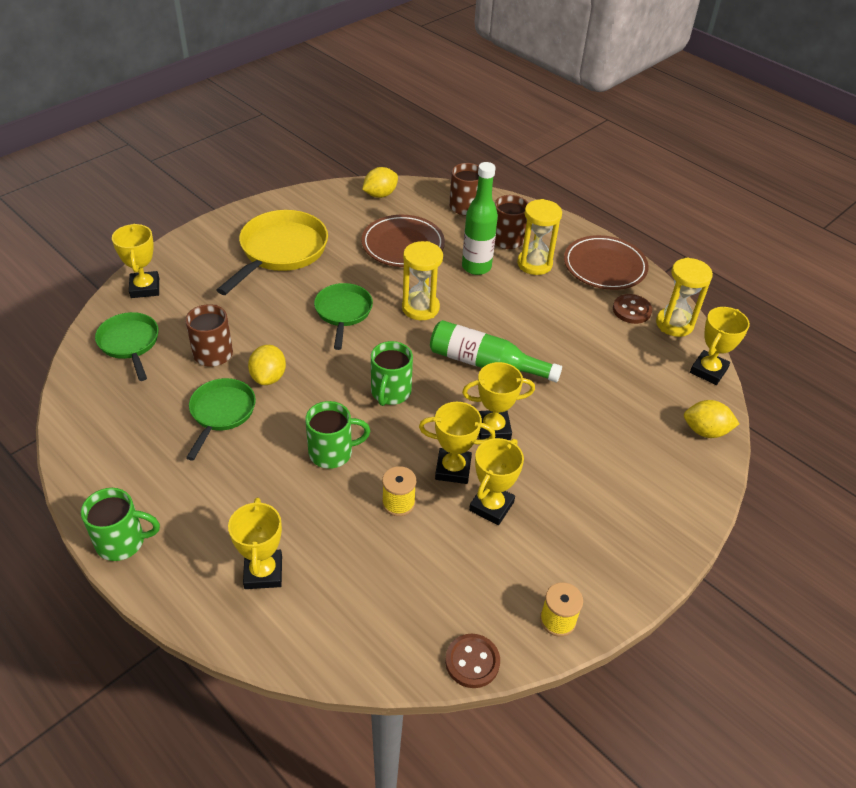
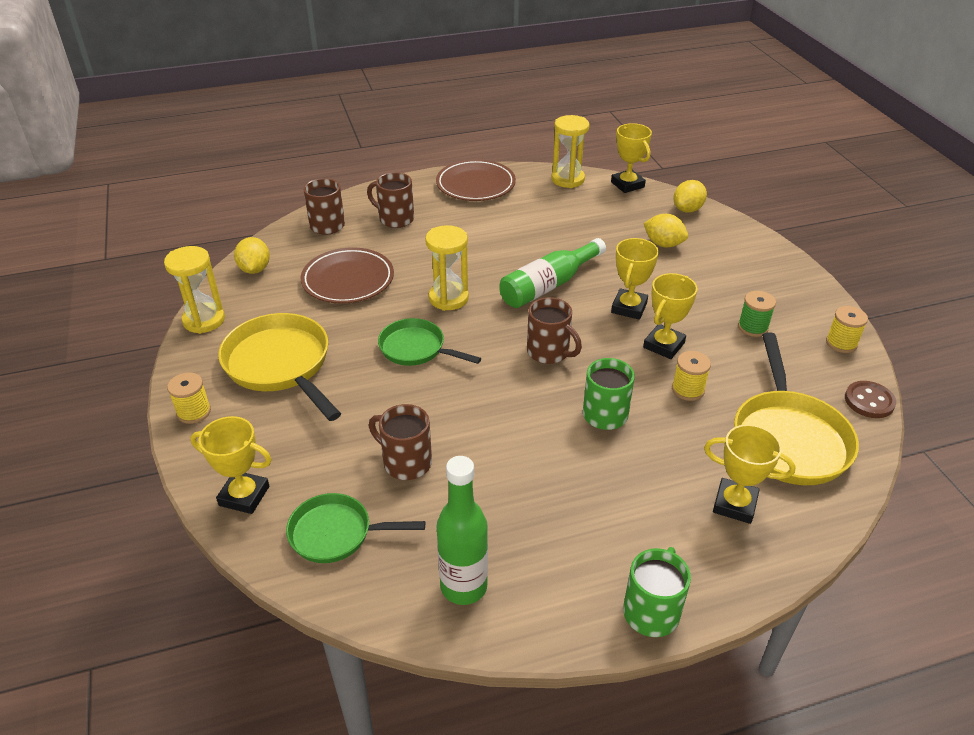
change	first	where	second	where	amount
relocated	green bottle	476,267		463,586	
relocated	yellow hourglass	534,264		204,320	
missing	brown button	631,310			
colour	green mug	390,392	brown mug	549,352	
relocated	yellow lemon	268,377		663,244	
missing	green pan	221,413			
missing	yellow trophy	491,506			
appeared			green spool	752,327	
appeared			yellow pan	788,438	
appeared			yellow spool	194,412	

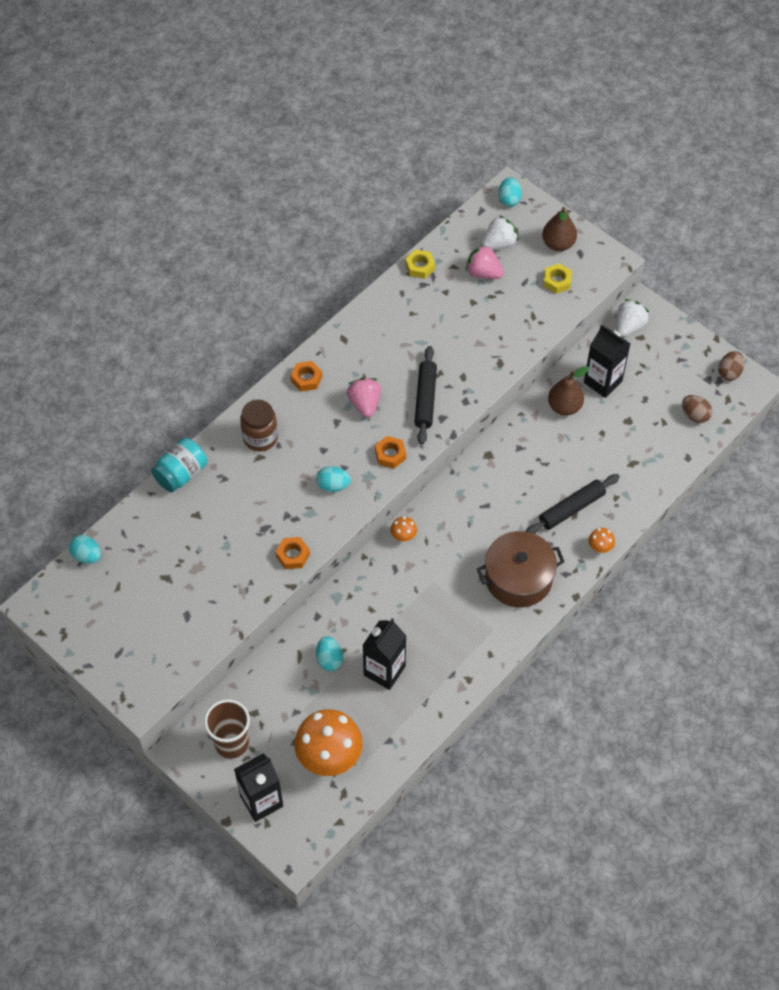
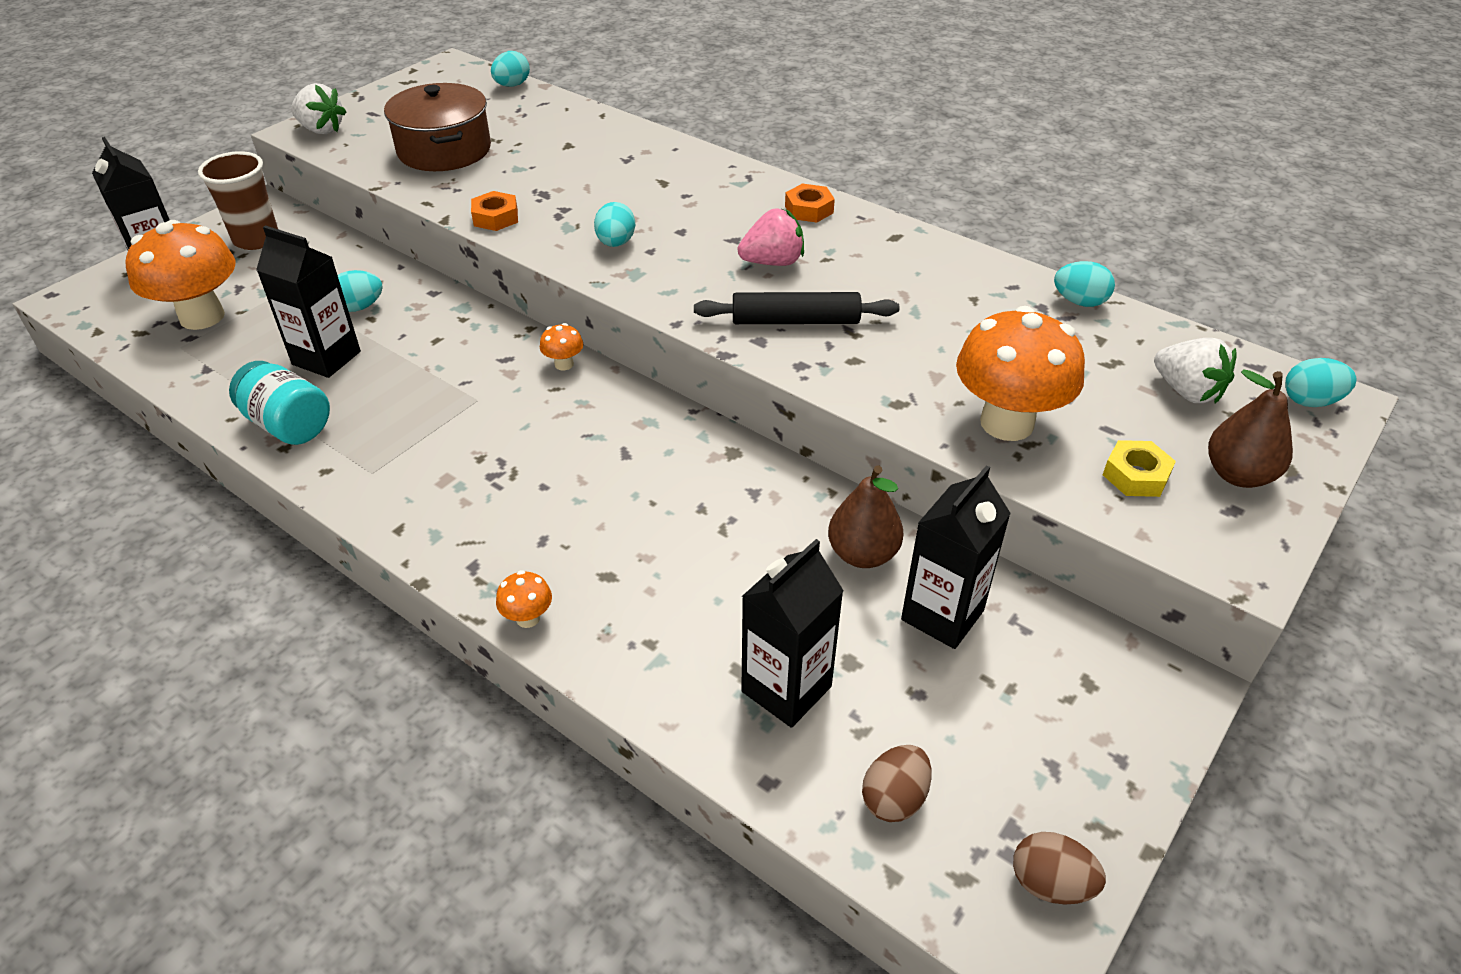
change	first	where	second	where	amount
missing	pink strawberry	483,273			
exchanged	yellow nut	420,267	turquoise egg	1079,302	
relocated	white strawberry	629,326		321,130	
missing	brown jar	260,438			
missing	orange nut	390,454			
relocated	turquoise jar	181,474		288,425	
missing	black rolling pin	572,509			
relocated	brown pot	518,578		444,150	
appeared			orange mushroom	1007,423	
appeared			black carton	786,689	

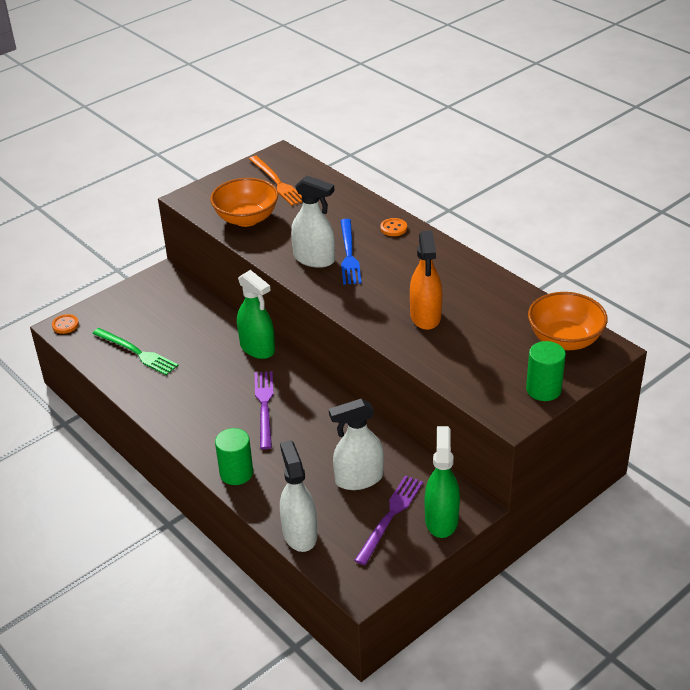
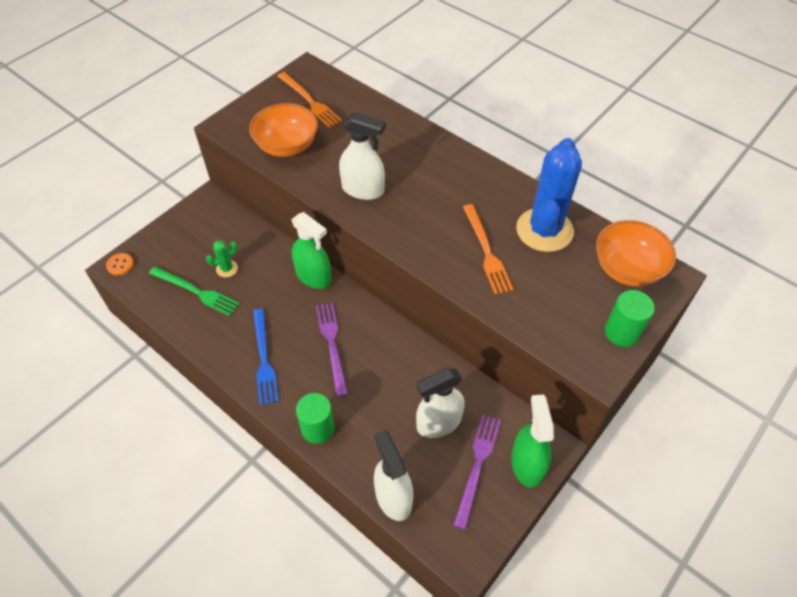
change	first	where	second	where	amount
missing	orange button	393,228			
relocated	blue fork	349,254		264,359	
exchanged	orange spray bottle	425,316	orange fork	486,251	
appeared			blue cactus	544,230	
appeared			green cactus	227,269	

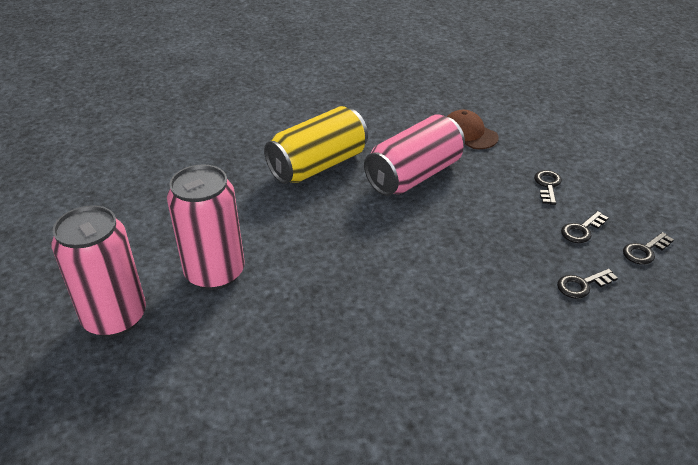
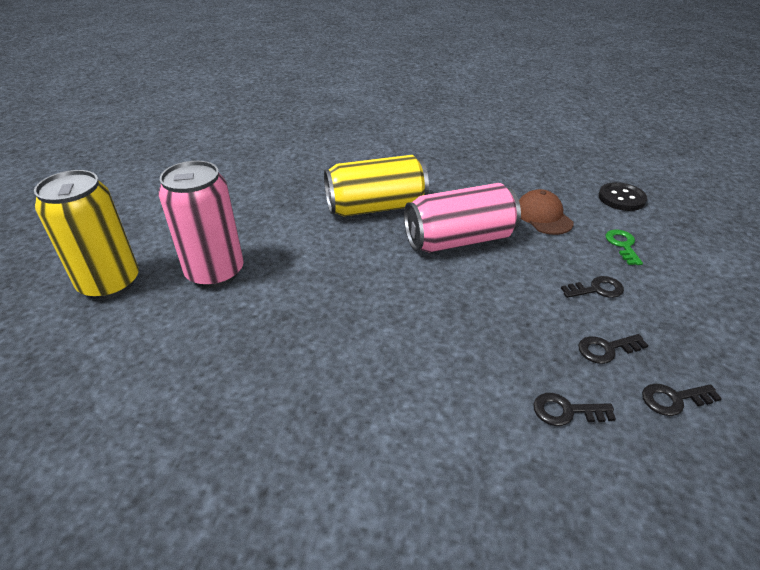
change	first	where	second	where	amount
spun	black key	547,185		597,289	45 degrees clockwise
colour	pink can	115,317	yellow can	110,283	
appeared			black button	621,198	
appeared			green key	622,245	

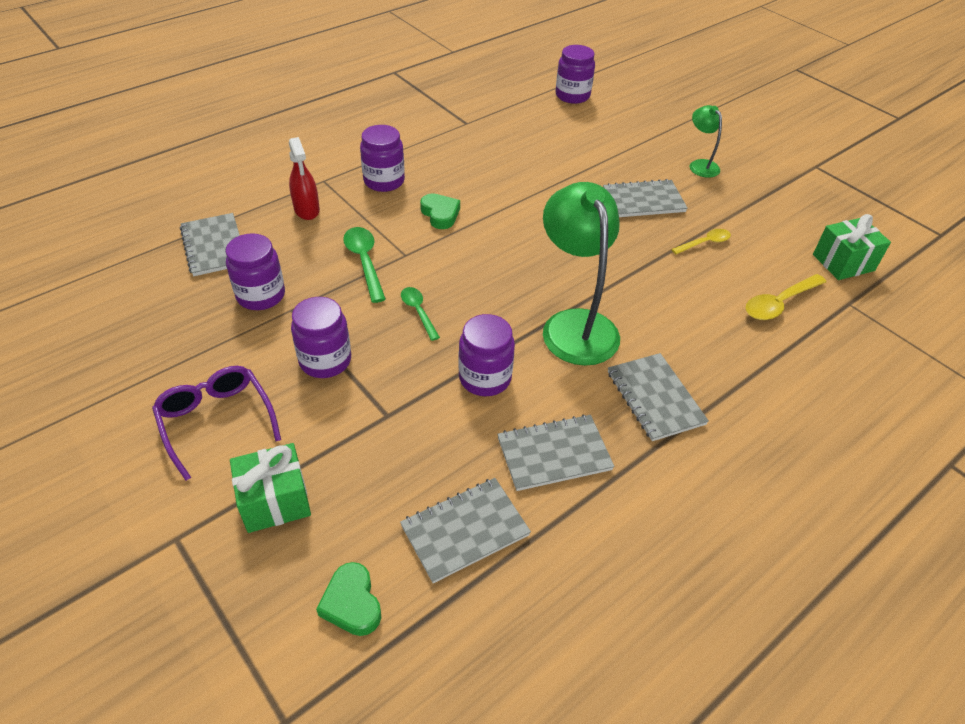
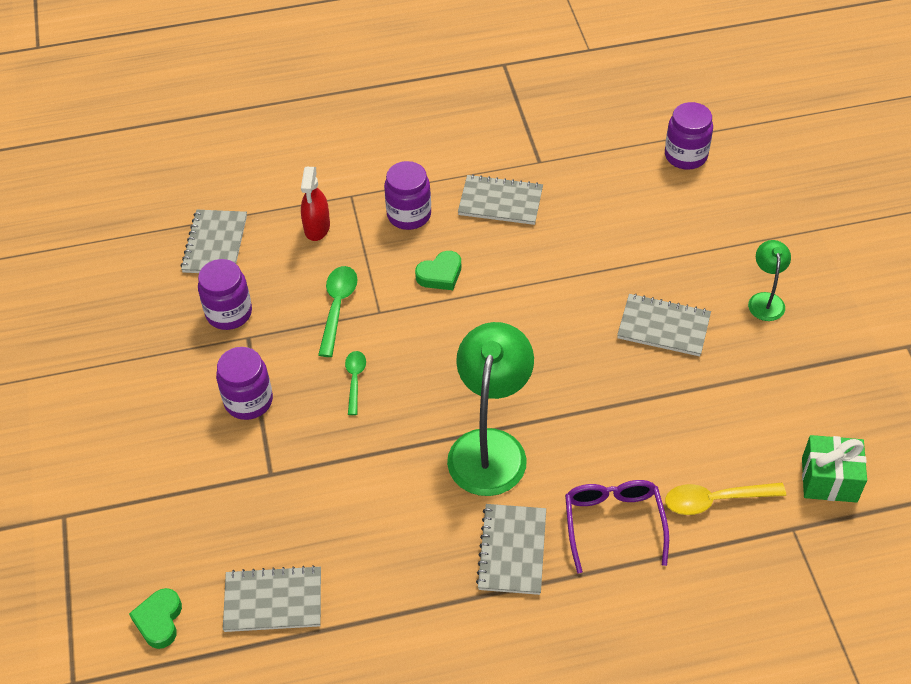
change	first	where	second	where	amount
spun	green heart	440,214		440,274	60 degrees clockwise
missing	yellow spoon	704,243			
missing	purple jar	485,378			
relocated	purple glasses	216,421		613,523	
relocated	grey notebook	554,454		500,202	
missing	green gift	275,501			

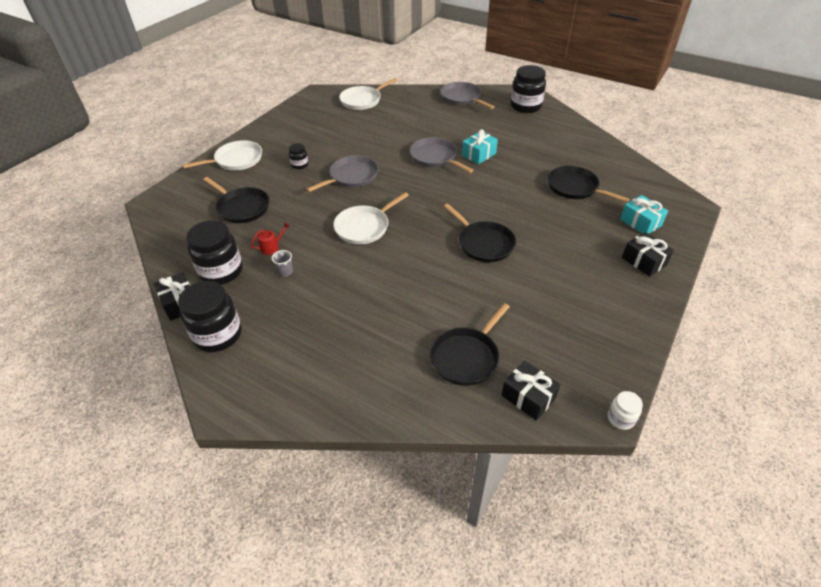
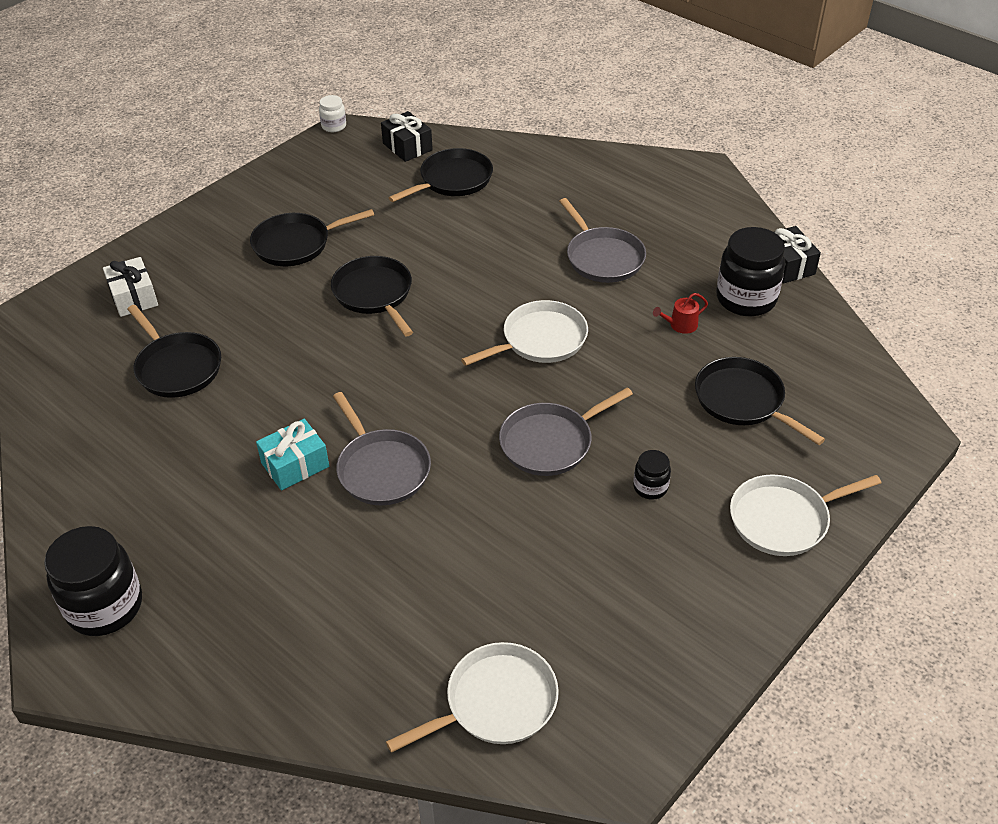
change	first	where	second	where	amount
relocated	grey pan	462,98		603,258	
colour	turquoise gift	640,222	white gift	134,297	
missing	black gift	644,261			
missing	grey cup	285,272			
missing	black jar	218,335			
appeared			black pan	296,244	

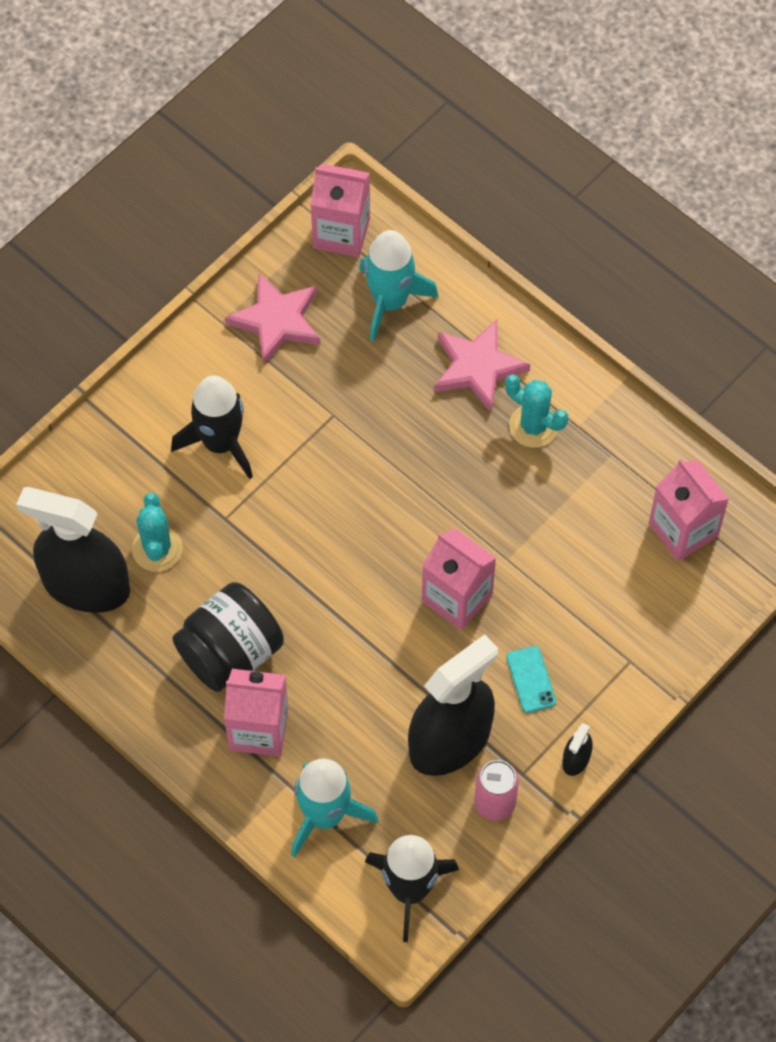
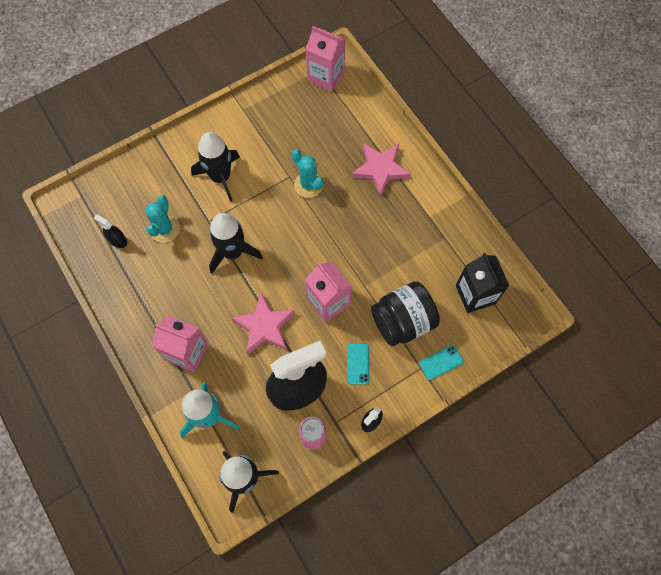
change	first	where	second	where	amount
missing	turquoise rocket	390,301			
relocated	pink star	277,321		264,326	
relocated	turquoise cactus	533,426		308,185	
colour	pink carton	683,530	black carton	475,294	
size	black spray bottle	86,585		117,240	x0.41
relocated	black jar	230,653		402,321	
appeared			black rocket	232,252	
appeared			turquoise phone	441,362	

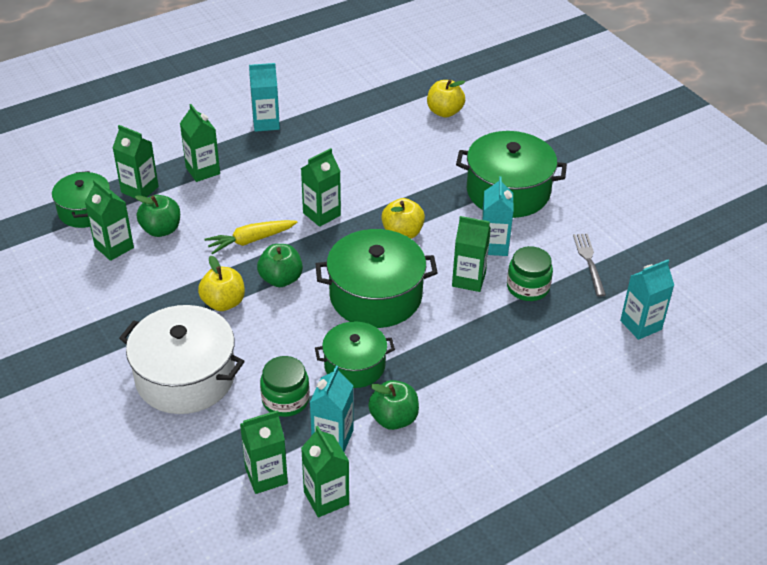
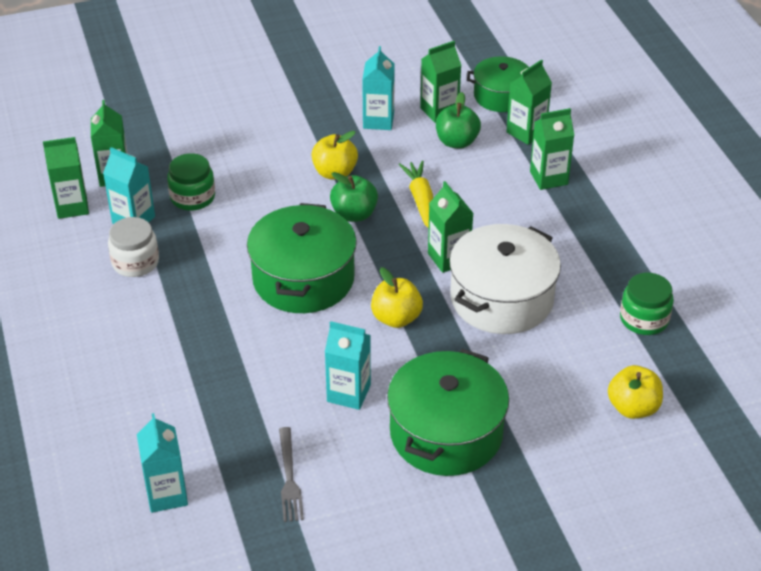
change	first	where	second	where	amount
relocated	turquoise carton	266,123		378,120	
missing	green carton	468,279			
spun	grey fork	589,262		289,478	75 degrees clockwise
relocated	green jar	528,287		644,319	
relocated	white pot	185,377		501,298	
missing	green pot	354,365			
exchanged	green apple	393,418	white jar	135,262	

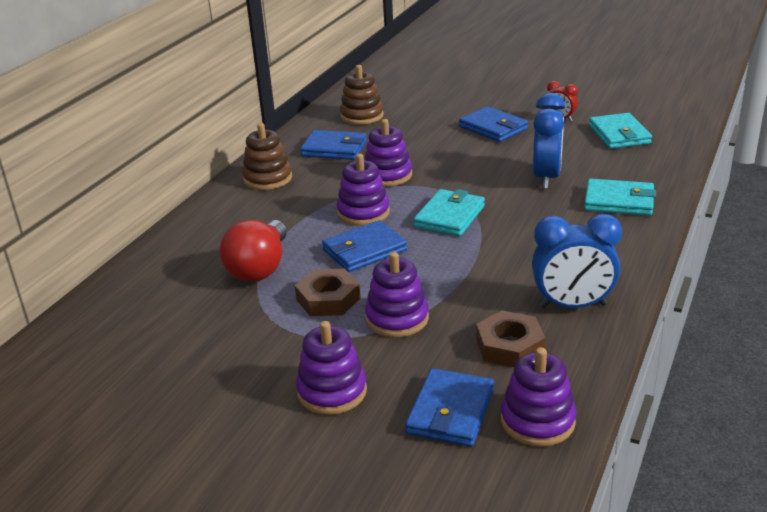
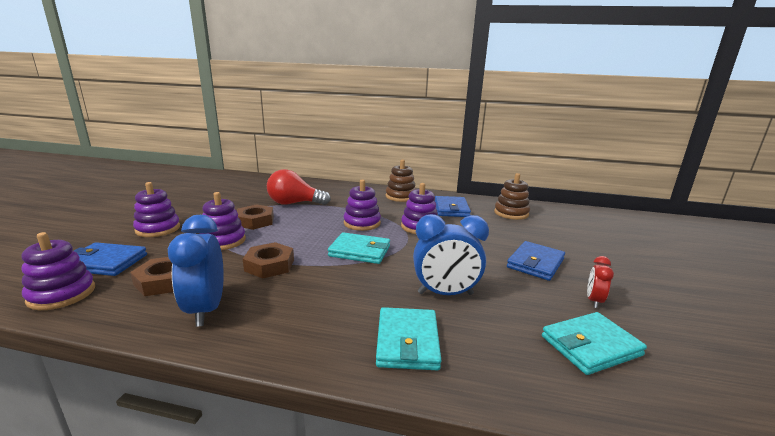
change	first	where	second	where	amount
missing	blue wallet	364,250			
appeared			brown nut	269,265	

